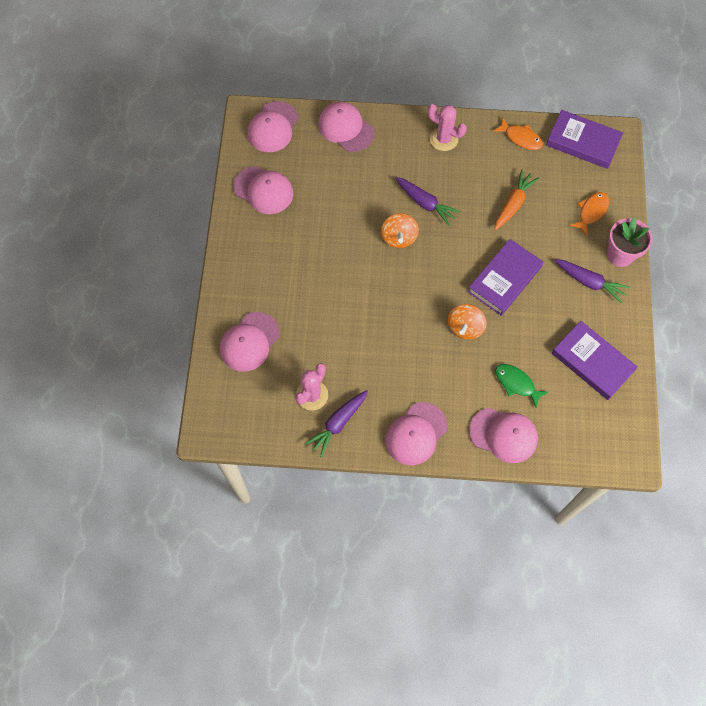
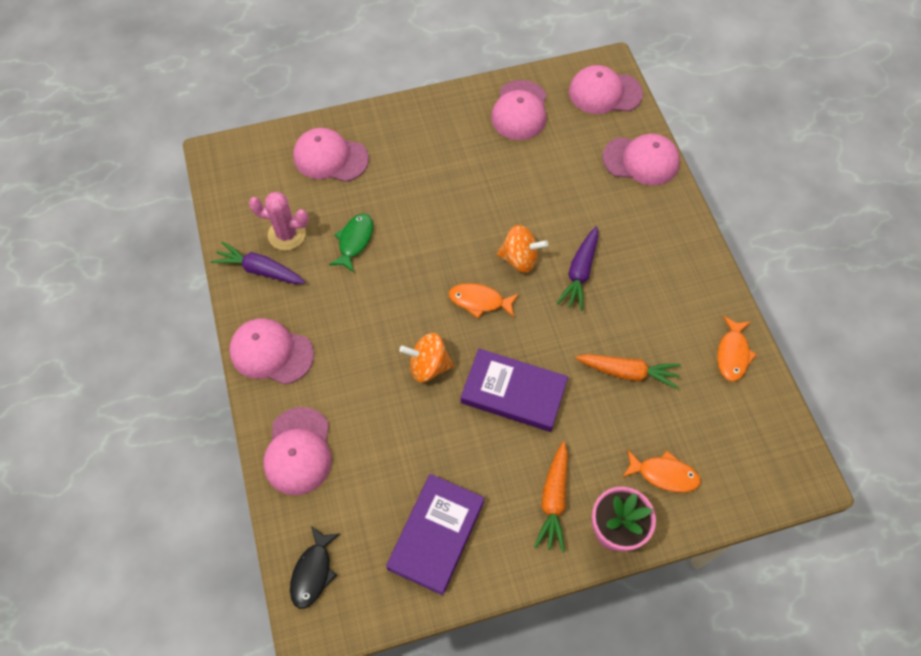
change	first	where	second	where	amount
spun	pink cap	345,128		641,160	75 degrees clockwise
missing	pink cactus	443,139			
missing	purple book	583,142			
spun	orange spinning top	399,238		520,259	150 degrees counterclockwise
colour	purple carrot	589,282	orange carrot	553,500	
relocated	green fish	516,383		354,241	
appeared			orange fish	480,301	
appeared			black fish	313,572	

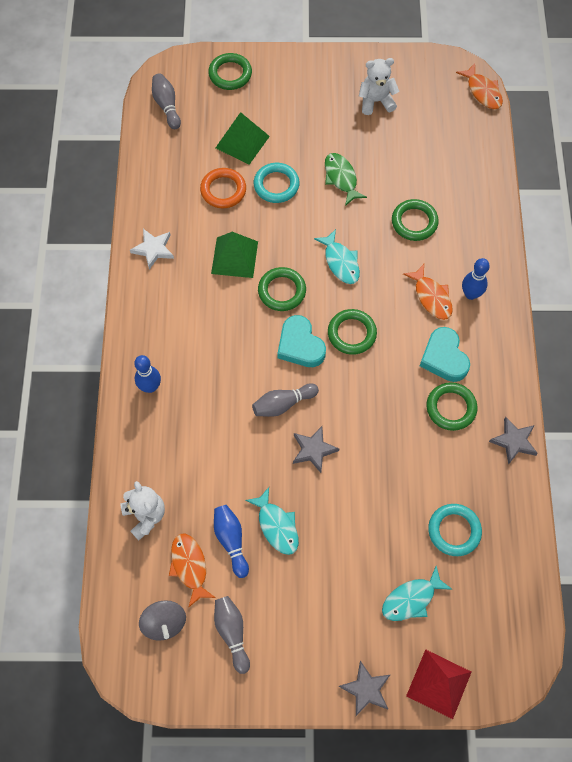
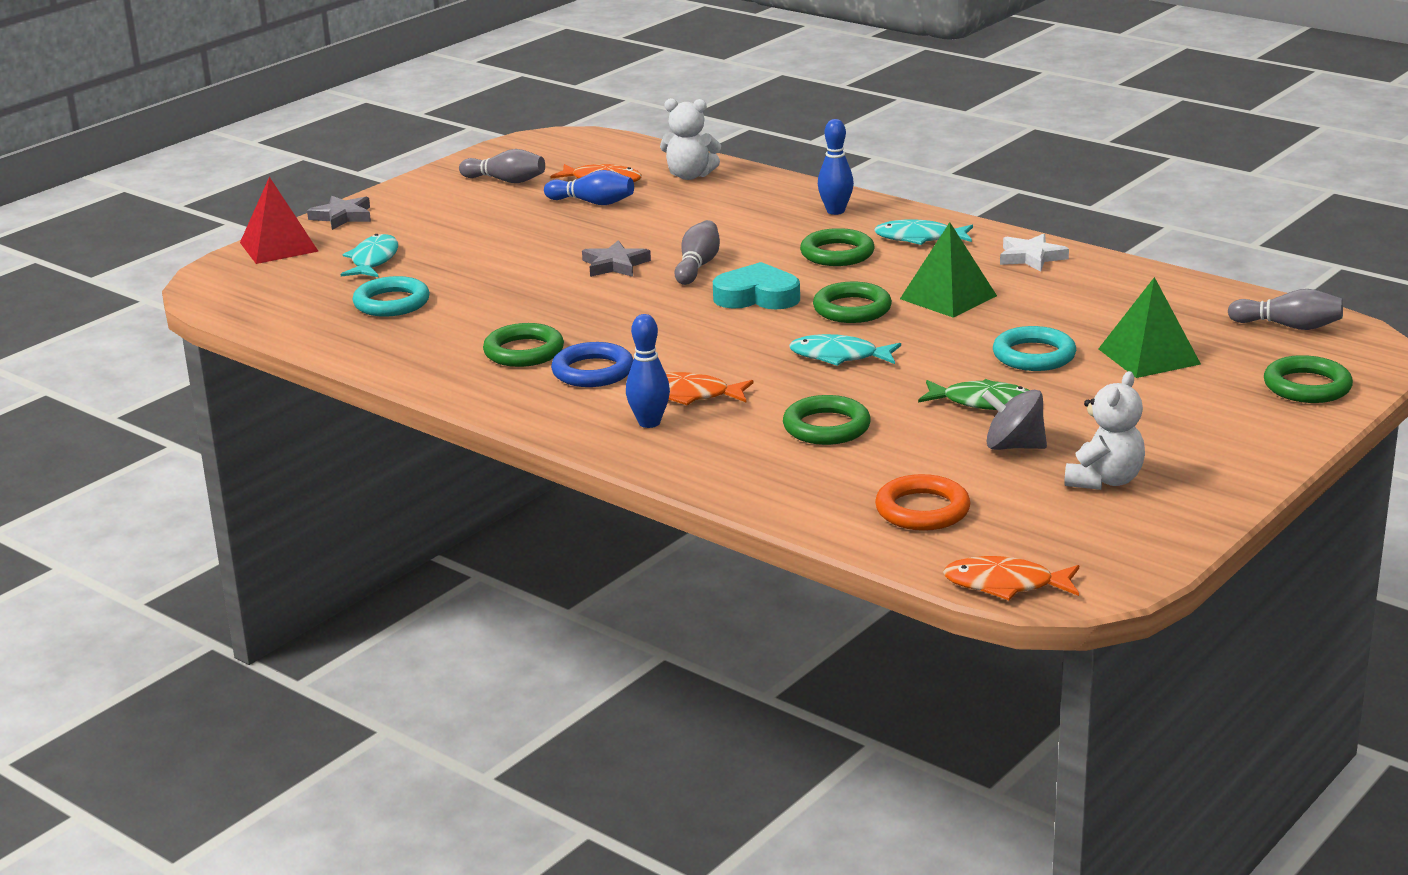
change	first	where	second	where	amount
relocated	orange ring	223,190		922,510	
relocated	green ring	351,333		837,254	
exchanged	turquoise heart	444,358	blue ring	593,371	
missing	grey star	514,441			
relocated	turquoise fish	277,526		919,238	
relocated	grey spinning top	164,623		1013,446	

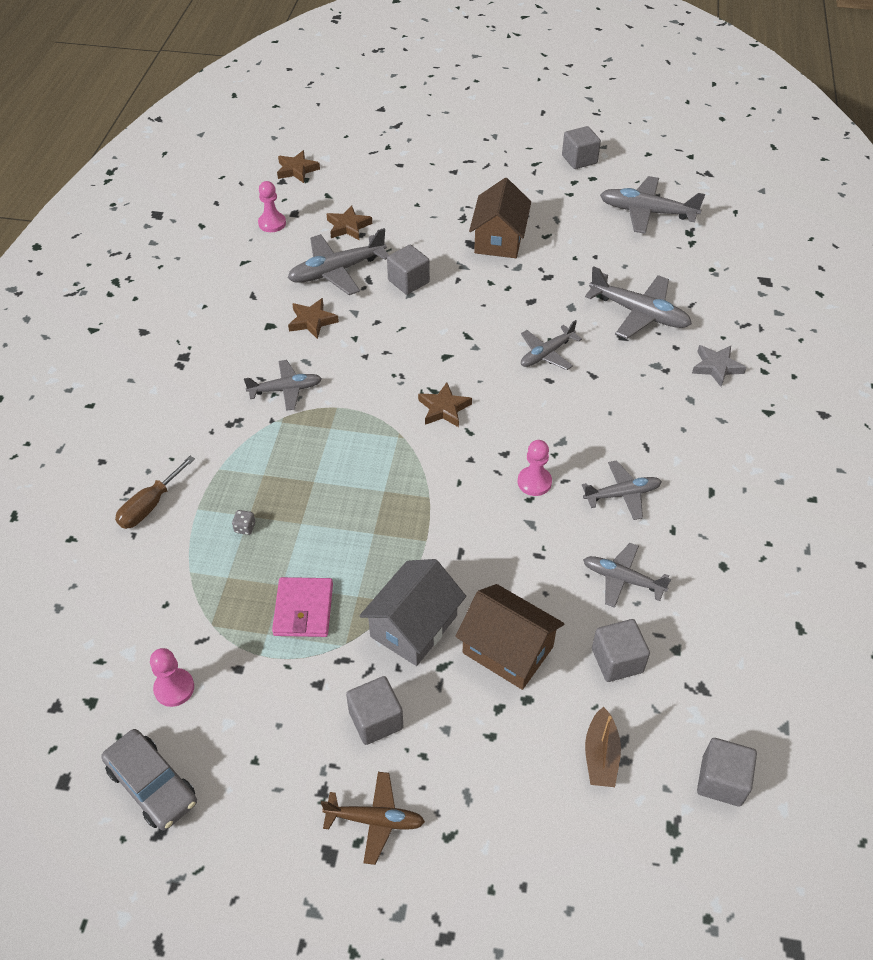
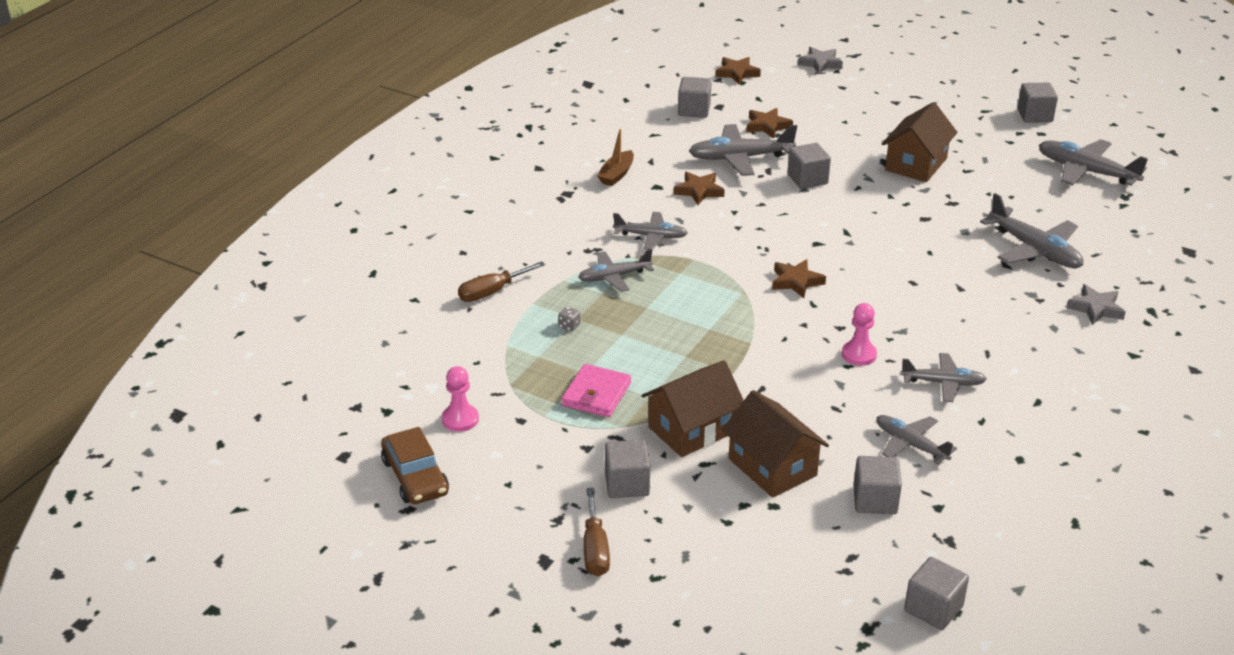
change	first	where	second	where	amount
exchanged	pink pawn	272,223	grey cube	694,110	
relocated	grey plane	547,354		614,277	
colour	grey house	414,626	brown house	692,429	
relocated	brown boat	600,755		616,174	
colour	grey car	152,785	brown car	415,477	
exchanged	brown plane	375,820	brown screwdriver	595,549	
appeared			grey star	820,63	

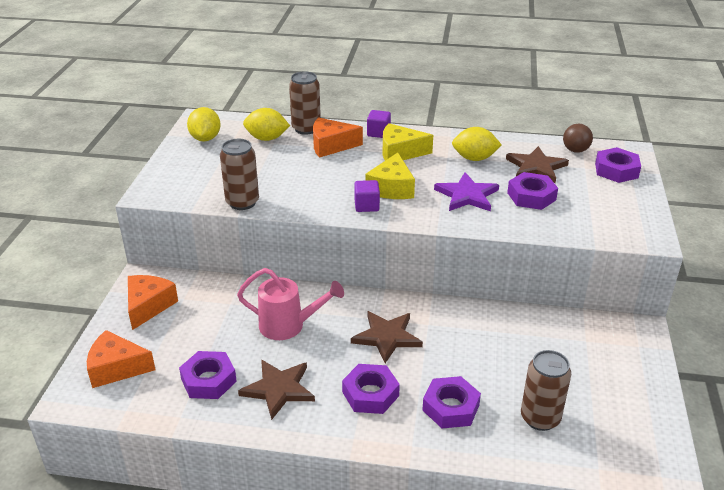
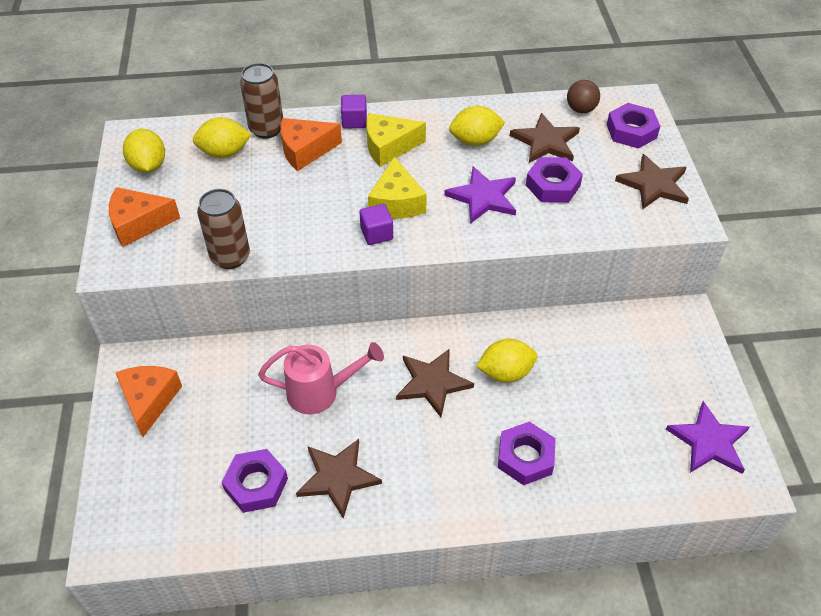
change	first	where	second	where	amount
relocated	orange cheese	116,368		139,223	
missing	brown can	540,418			
missing	purple nut	370,394			
appeared			brown star	654,184	
appeared			yellow lemon	505,373	
appeared			purple star	709,441	

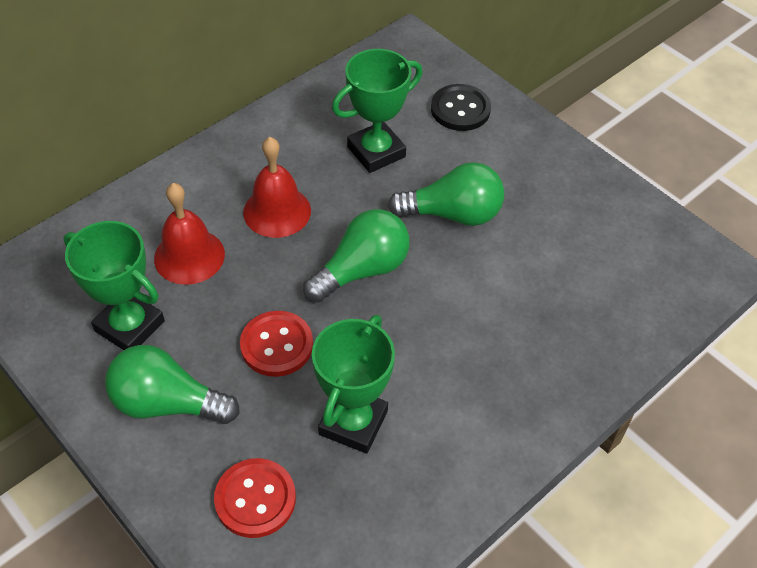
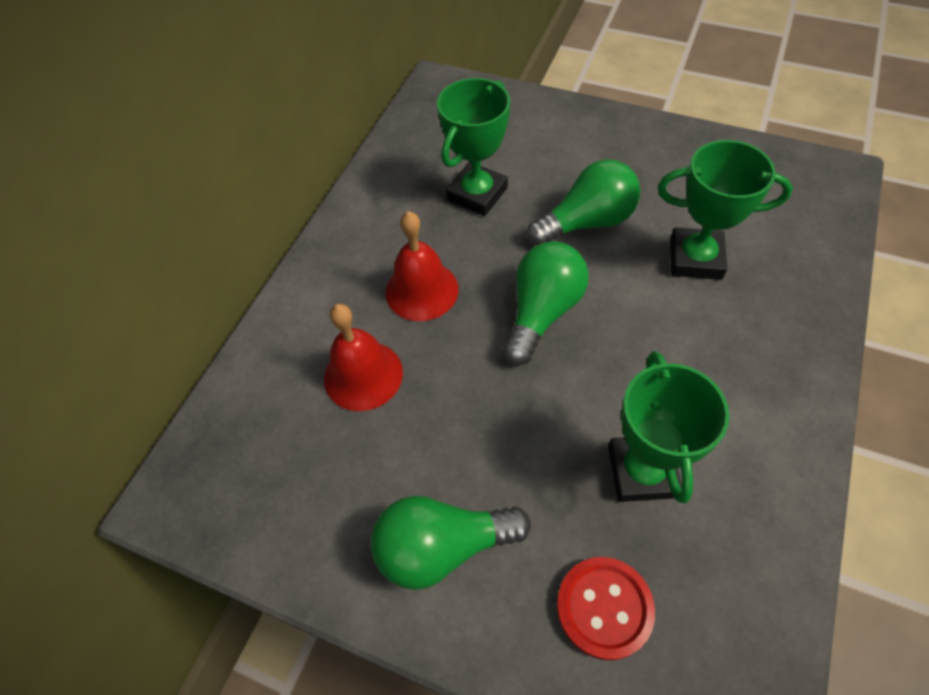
change	first	where	second	where	amount
missing	black button	460,109			
relocated	green trophy	130,326		695,258	
missing	red button	277,345			

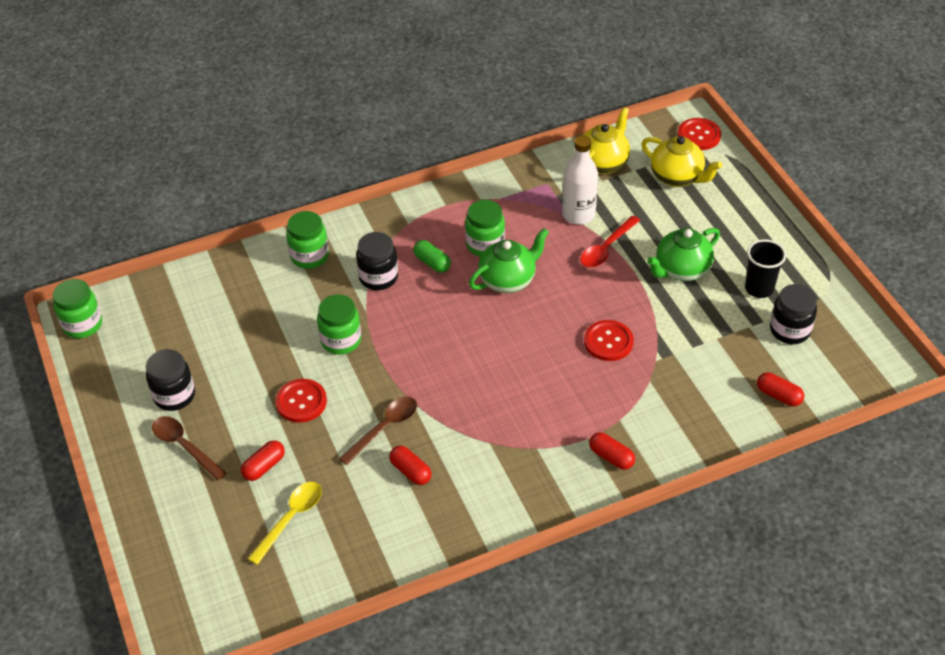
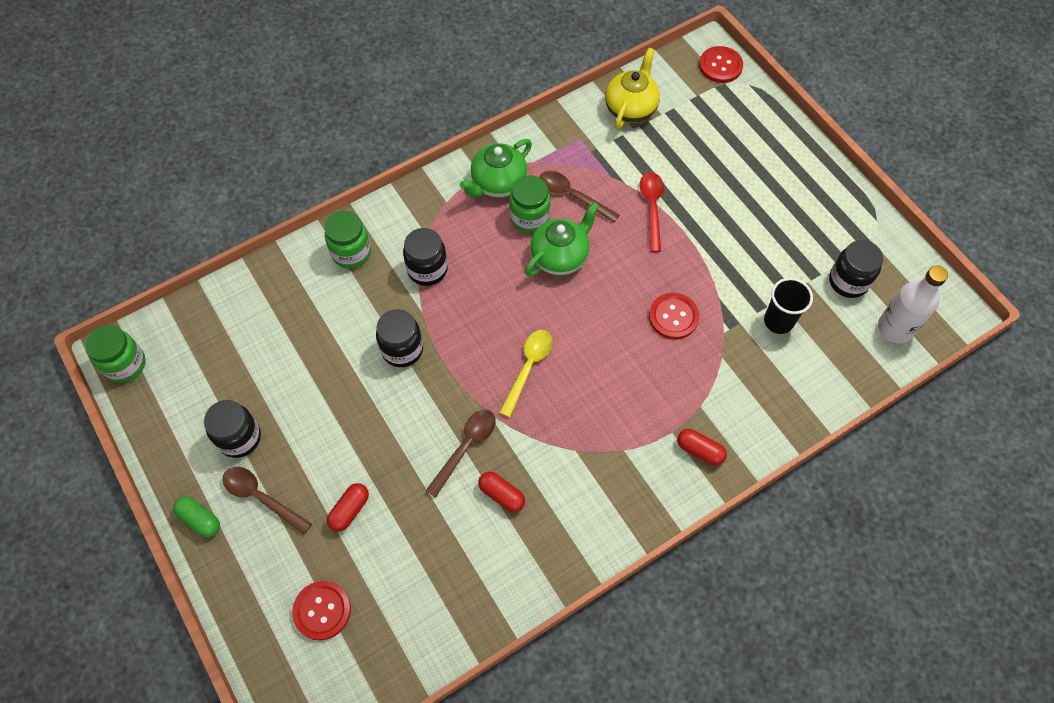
change	first	where	second	where	amount
relocated	white bottle	578,214		895,328	
missing	yellow teapot	677,177			
spun	red spoon	606,248		652,208	150 degrees clockwise
relocated	green teapot	681,270		498,183	
relocated	black cup	759,288		778,321	
relocated	green capsule	432,263		200,519	
colour	green jar	341,340	black jar	402,349	
missing	red capsule	778,395			
relocated	red button	301,402		322,610	
relocated	yellow spoon	290,519		528,368	
appeared			brown spoon	572,196	

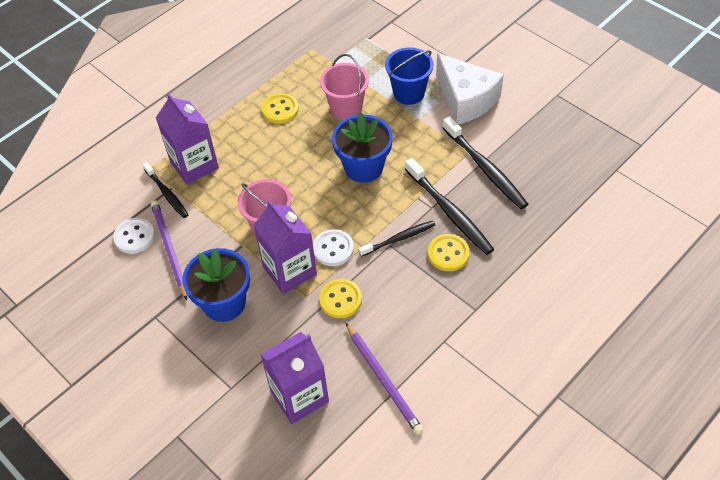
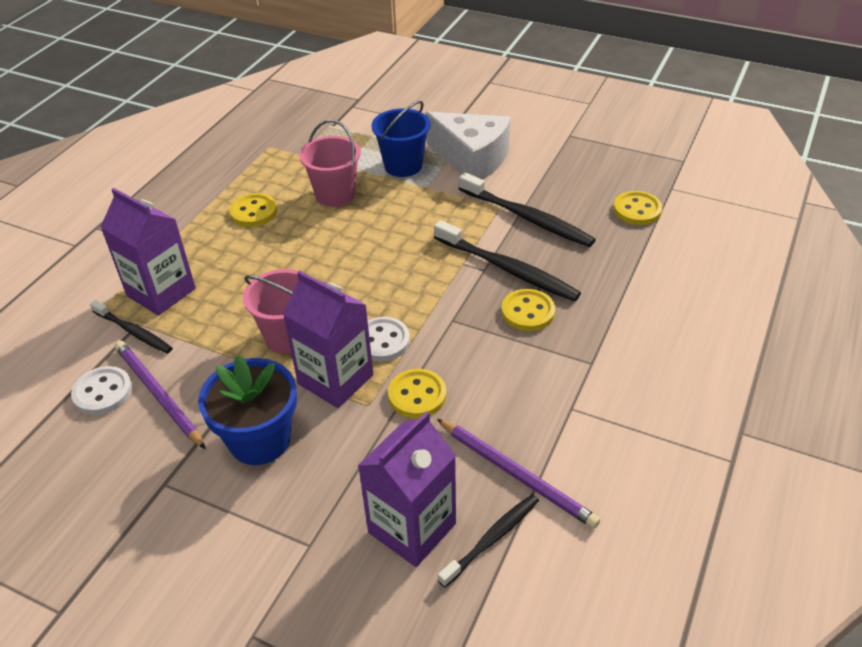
change	first	where	second	where	amount
missing	blue flower pot	363,167			
relocated	black toothbrush	399,239		492,538	
appeared			yellow button	637,210	

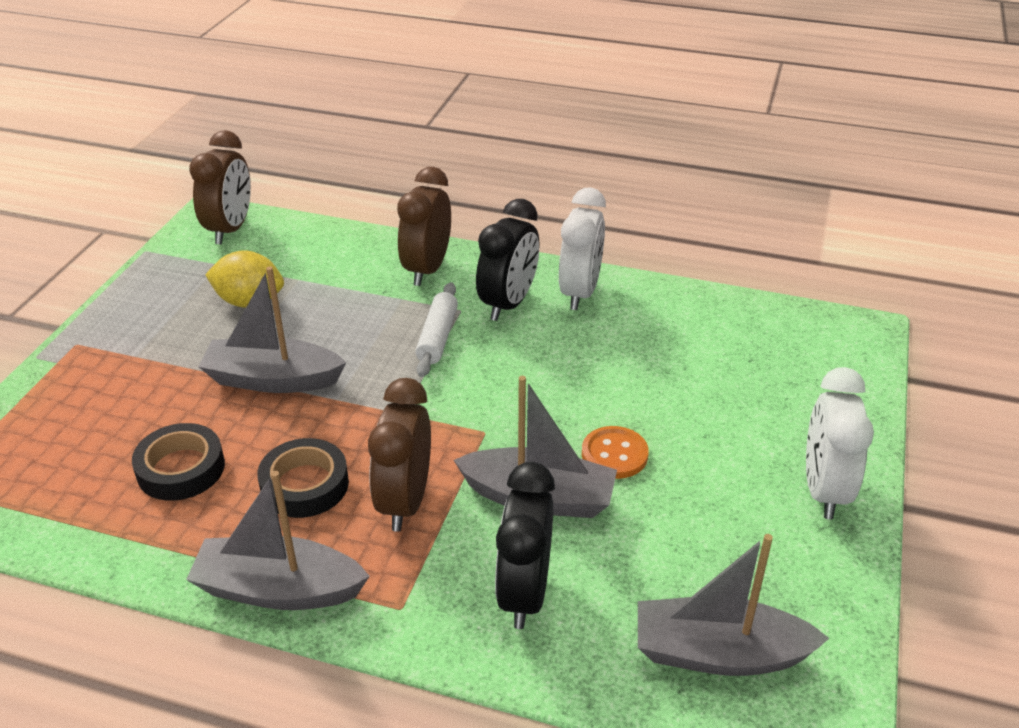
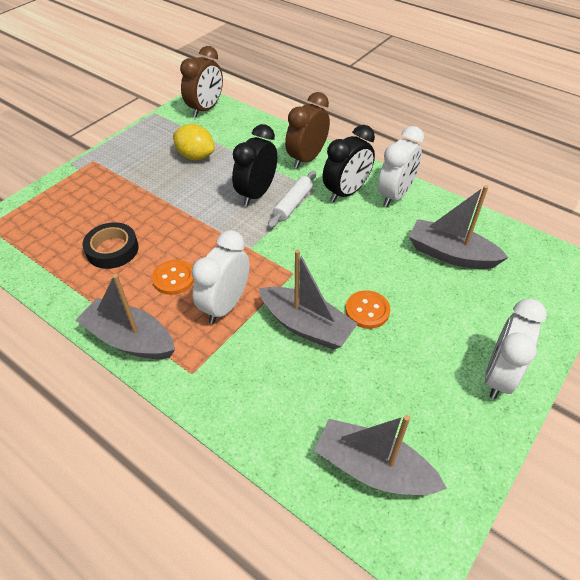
change	first	where	second	where	amount
relocated	grey boat	273,379		450,254	
colour	brown clock	405,501	white clock	225,305	
exchanged	black tape	304,485	orange button	174,278	
relocated	black clock	524,593		256,194	

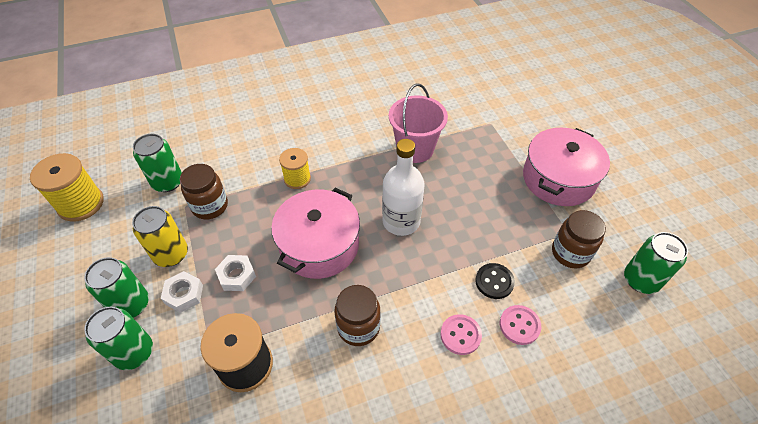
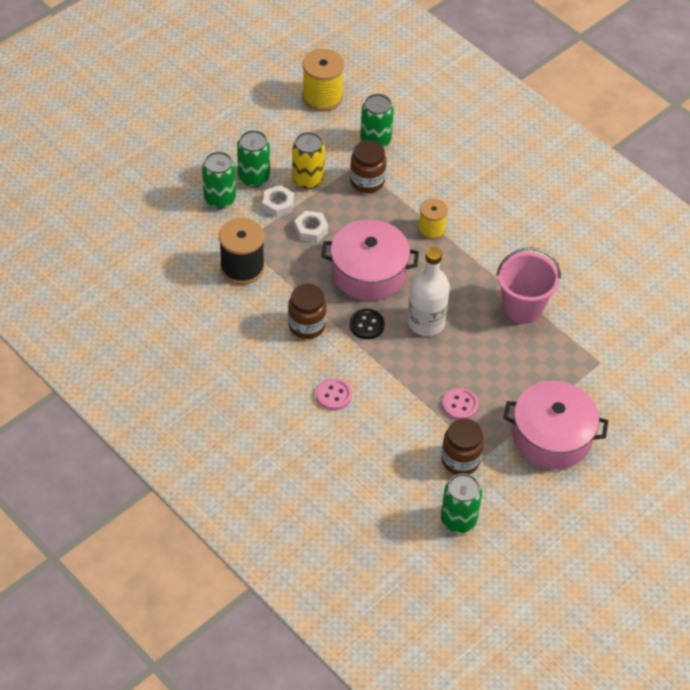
change	first	where	second	where	amount
relocated	black button	494,282		366,325	
relocated	pink button	519,325		460,405	

